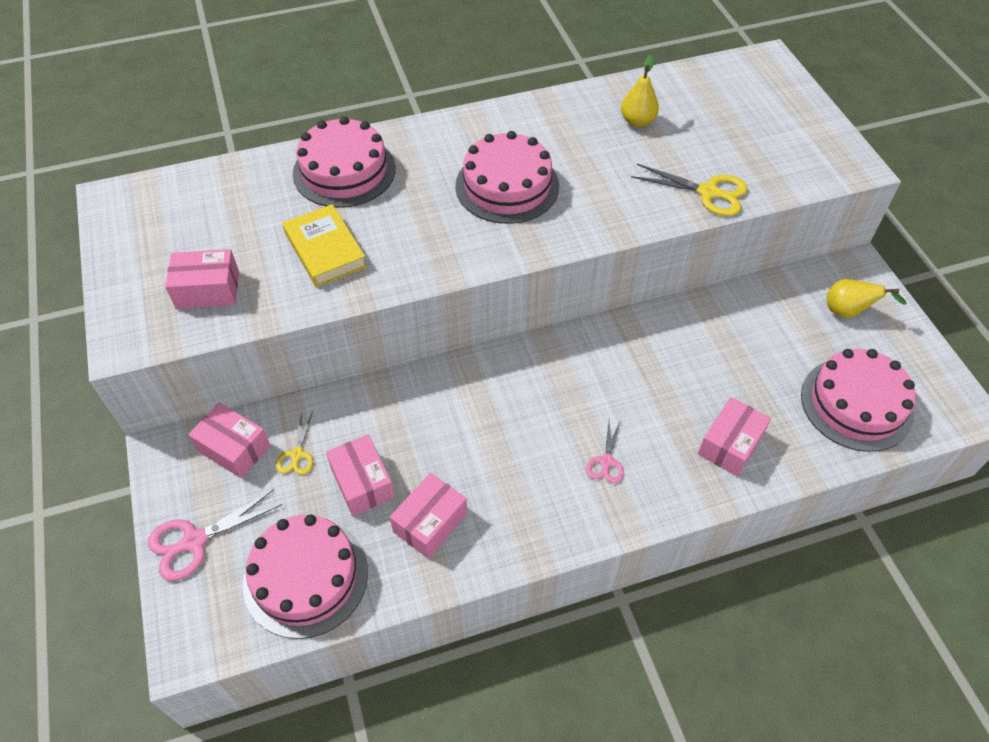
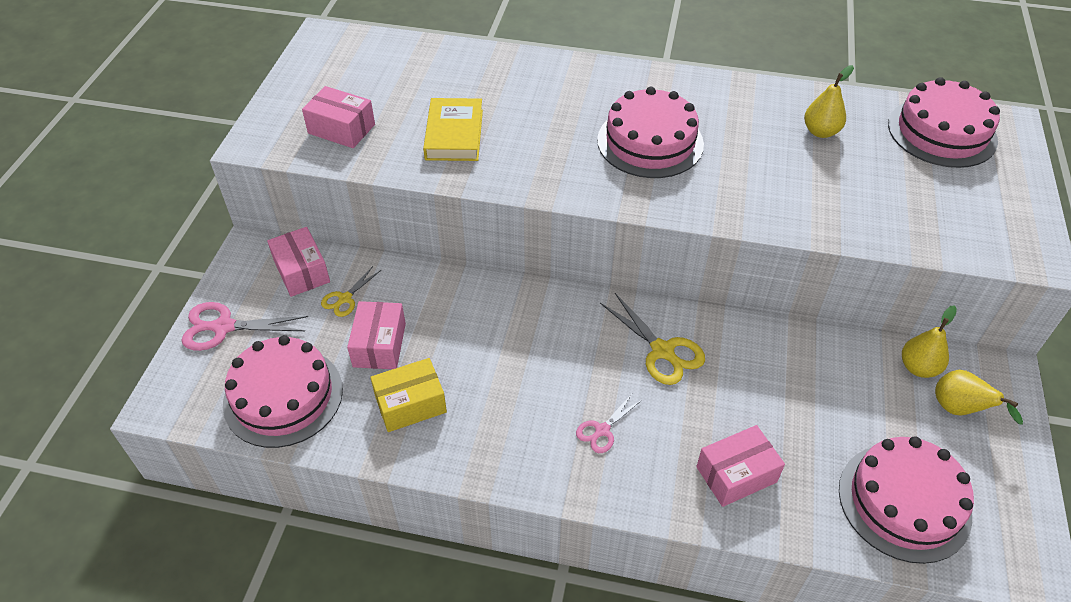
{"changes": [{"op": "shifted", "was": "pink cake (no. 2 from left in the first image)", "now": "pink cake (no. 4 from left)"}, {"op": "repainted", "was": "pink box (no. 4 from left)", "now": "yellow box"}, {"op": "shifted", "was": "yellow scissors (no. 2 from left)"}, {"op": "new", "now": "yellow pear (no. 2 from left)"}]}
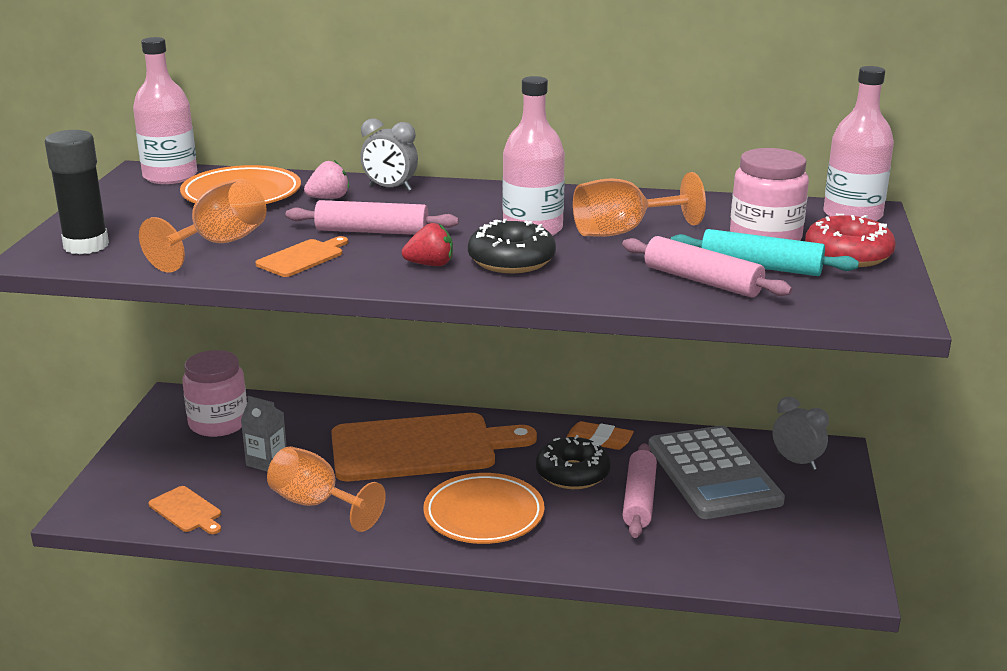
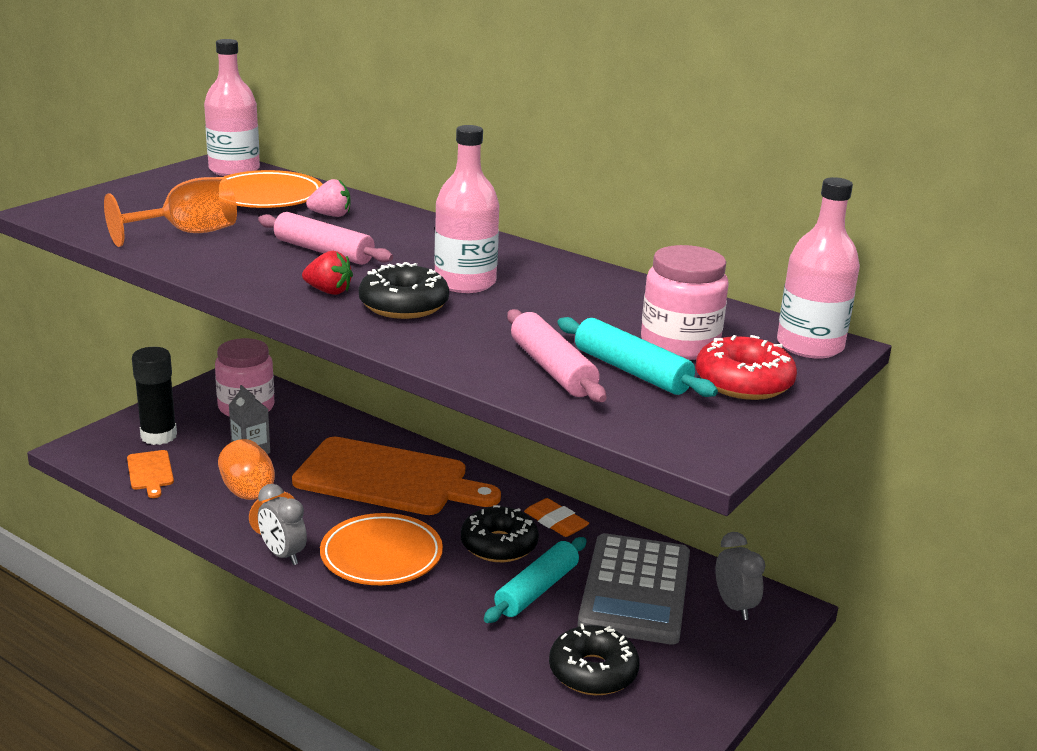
{"changes": [{"op": "shifted", "was": "black glue stick"}, {"op": "gone", "was": "orange cutting board (no. 2 from left)"}, {"op": "shifted", "was": "grey clock (no. 1 from left)"}, {"op": "gone", "was": "orange goblet (no. 3 from left)"}, {"op": "repainted", "was": "pink rolling pin (no. 2 from left)", "now": "turquoise rolling pin (no. 1 from left)"}, {"op": "new", "now": "black donut (no. 3 from left)"}]}
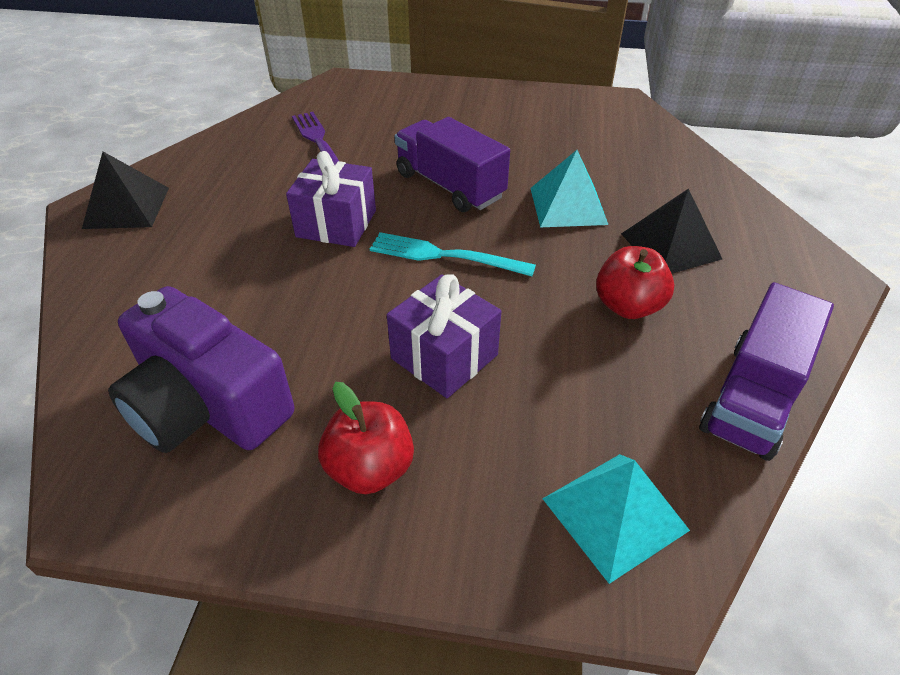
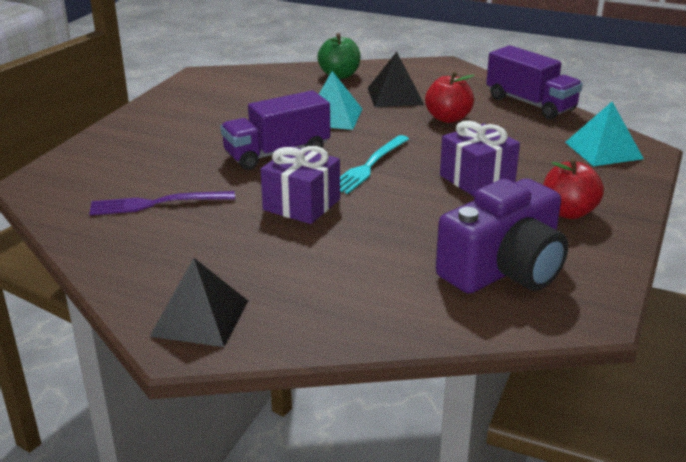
{"changes": [{"op": "new", "now": "green apple"}]}
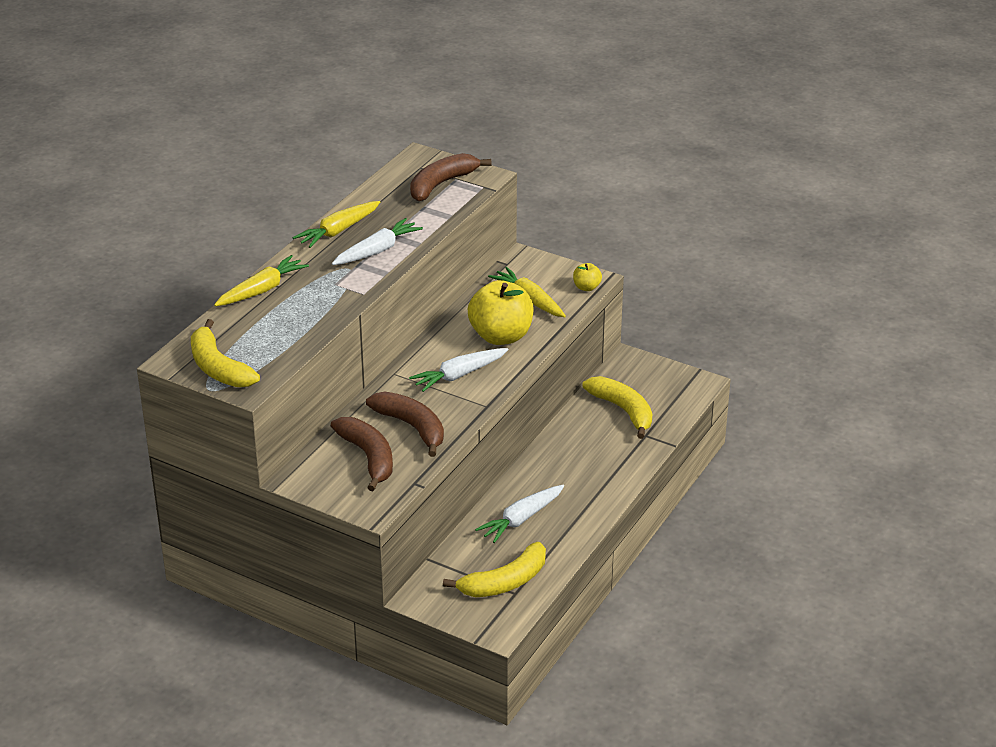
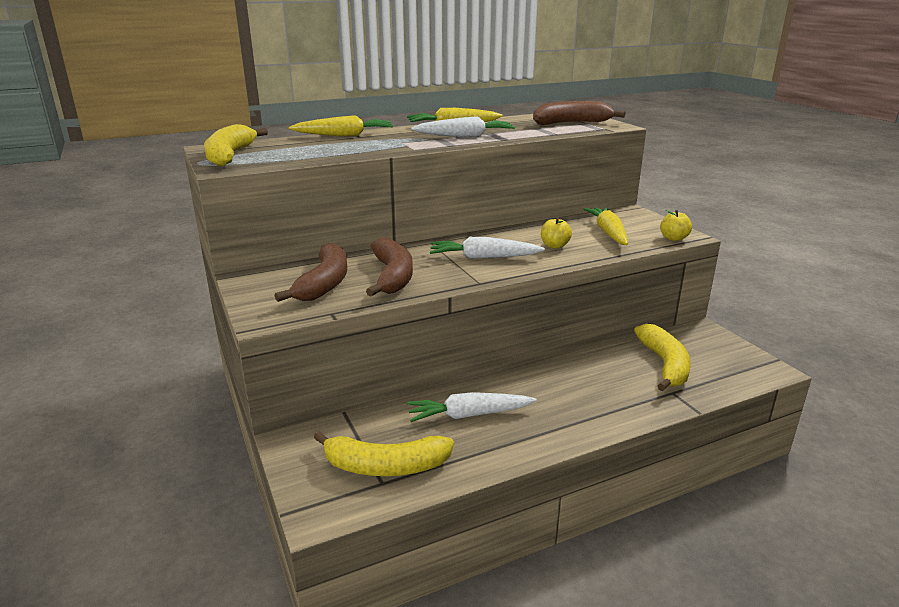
{"changes": [{"op": "scaled", "was": "yellow apple (no. 1 from left)", "ratio": 0.46}]}
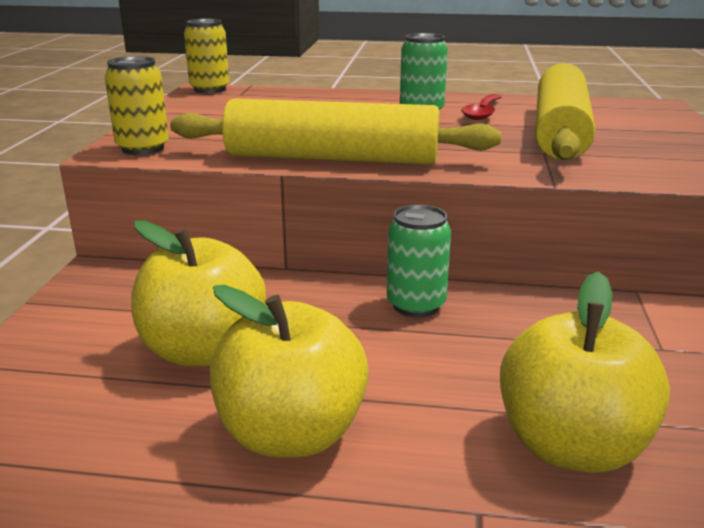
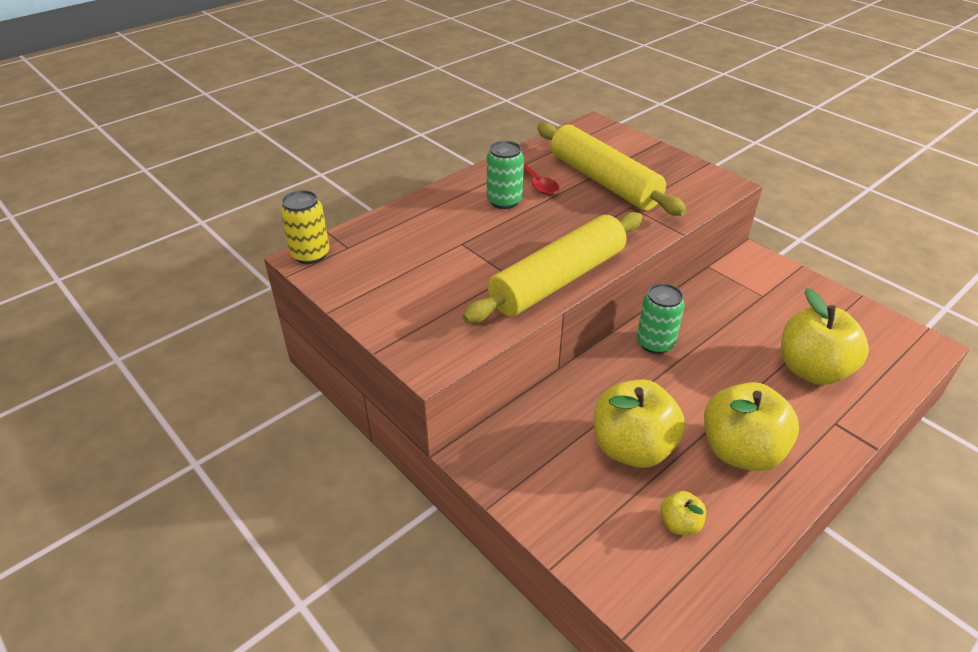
{"changes": [{"op": "gone", "was": "yellow can (no. 1 from left)"}, {"op": "new", "now": "yellow apple (no. 2 from left)"}]}
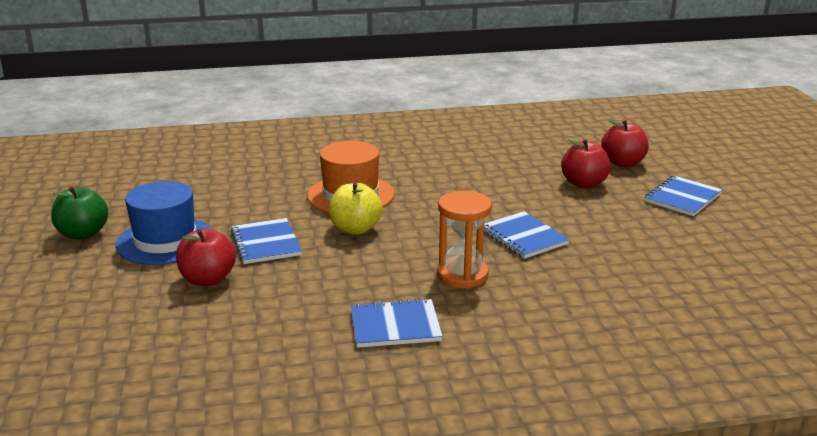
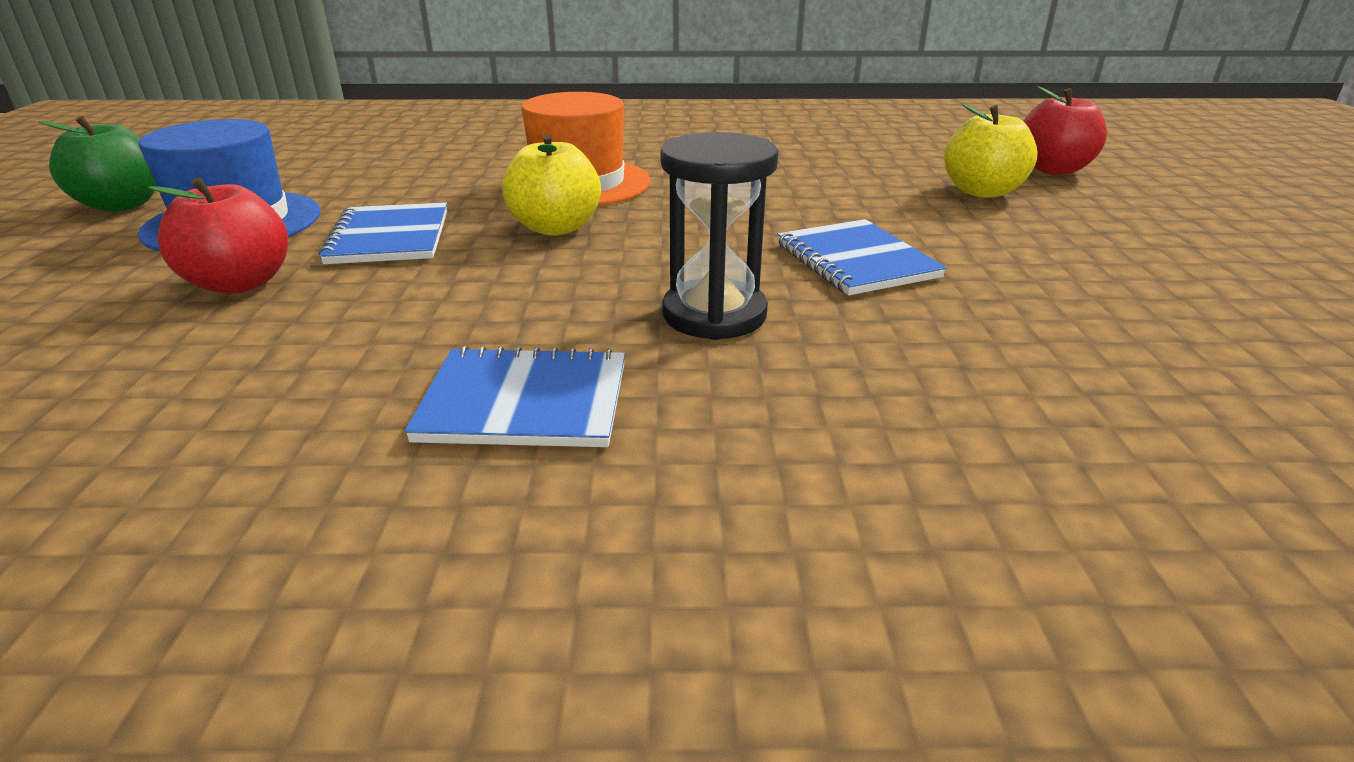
{"changes": [{"op": "repainted", "was": "orange hourglass", "now": "black hourglass"}, {"op": "repainted", "was": "red apple (no. 2 from left)", "now": "yellow apple (no. 2 from left)"}, {"op": "gone", "was": "blue notebook (no. 4 from left)"}]}
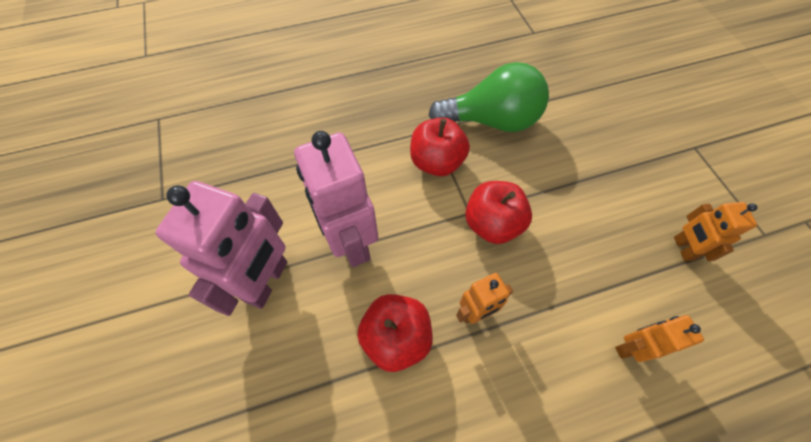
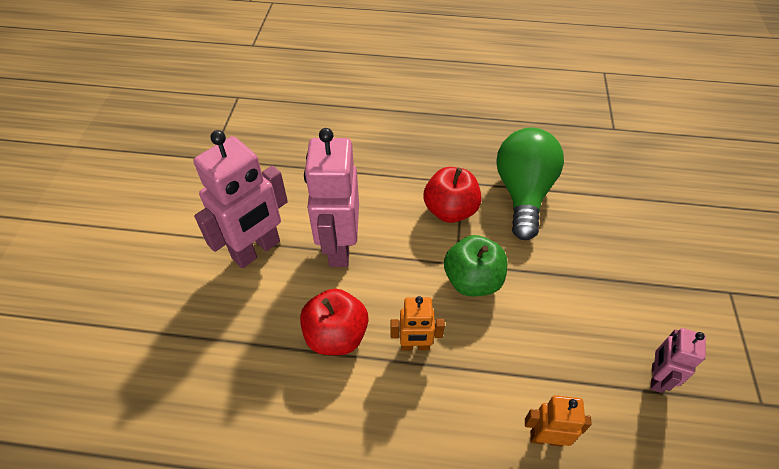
{"changes": [{"op": "rotated", "was": "green light bulb", "clockwise": -105}, {"op": "repainted", "was": "red apple (no. 3 from left)", "now": "green apple"}, {"op": "repainted", "was": "orange robot (no. 3 from left)", "now": "pink robot (no. 3 from left)"}]}
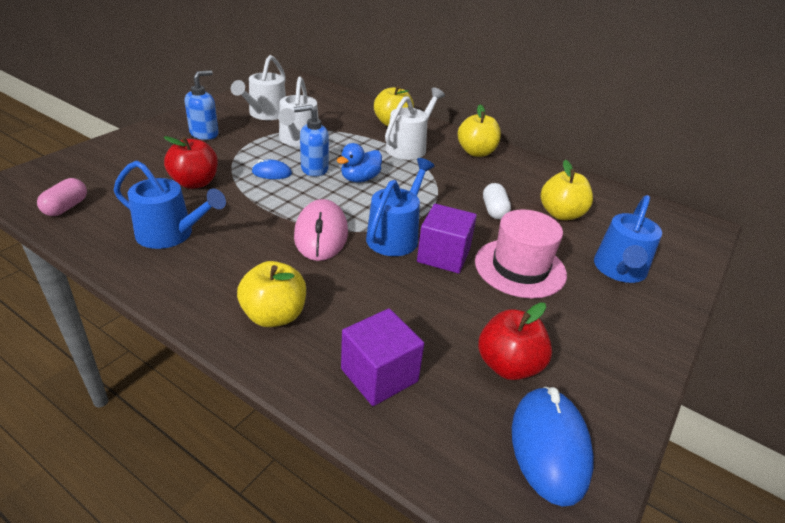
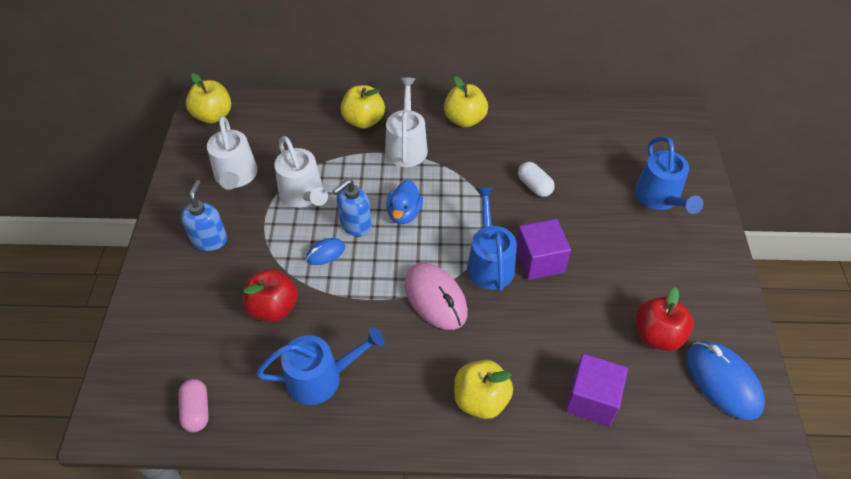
{"changes": [{"op": "gone", "was": "pink hat"}, {"op": "shifted", "was": "yellow apple (no. 4 from left in the first image)", "now": "yellow apple (no. 1 from left)"}]}
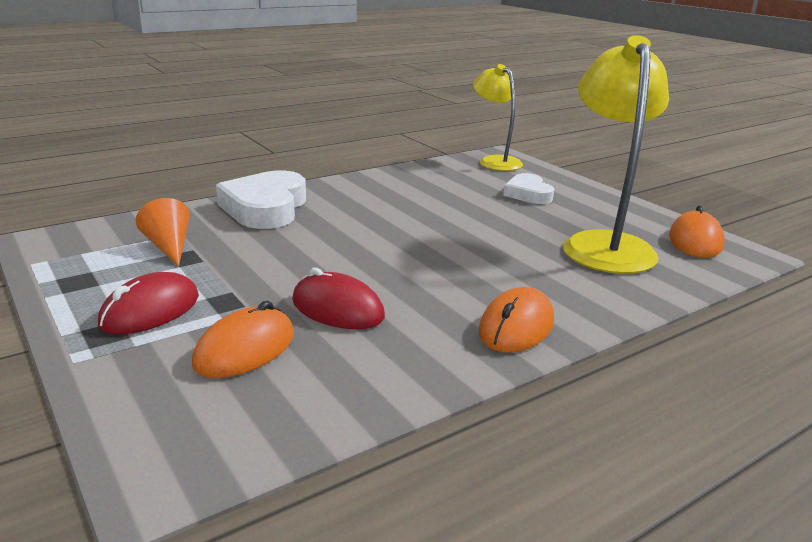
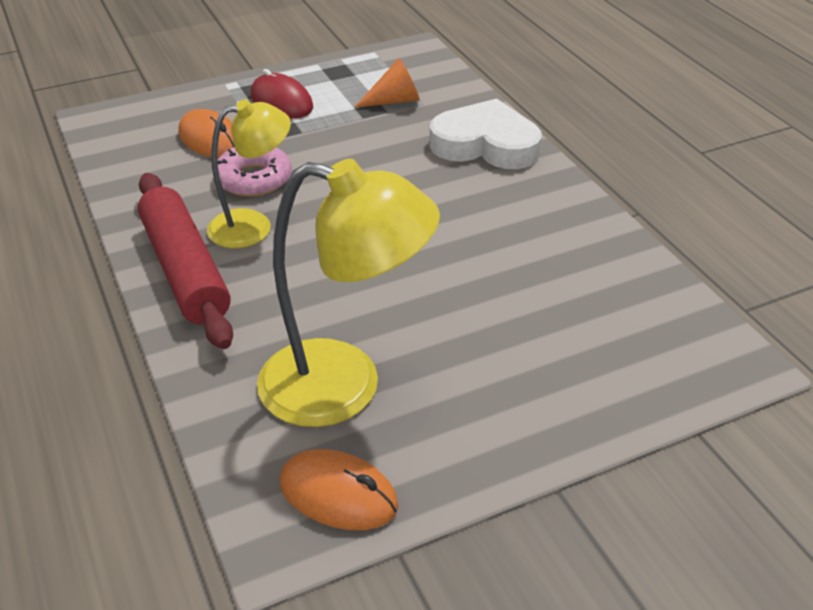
{"changes": [{"op": "swapped", "was": "red mouse (no. 2 from left)", "now": "pink donut"}, {"op": "shifted", "was": "yellow lamp (no. 1 from left)"}, {"op": "swapped", "was": "orange mouse (no. 2 from left)", "now": "red rolling pin"}, {"op": "gone", "was": "white heart (no. 2 from left)"}]}
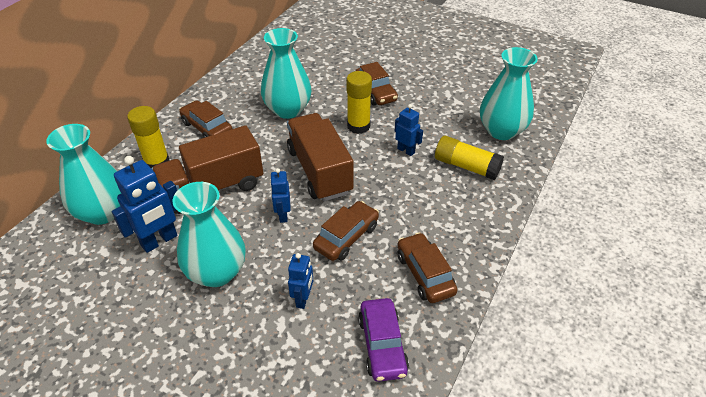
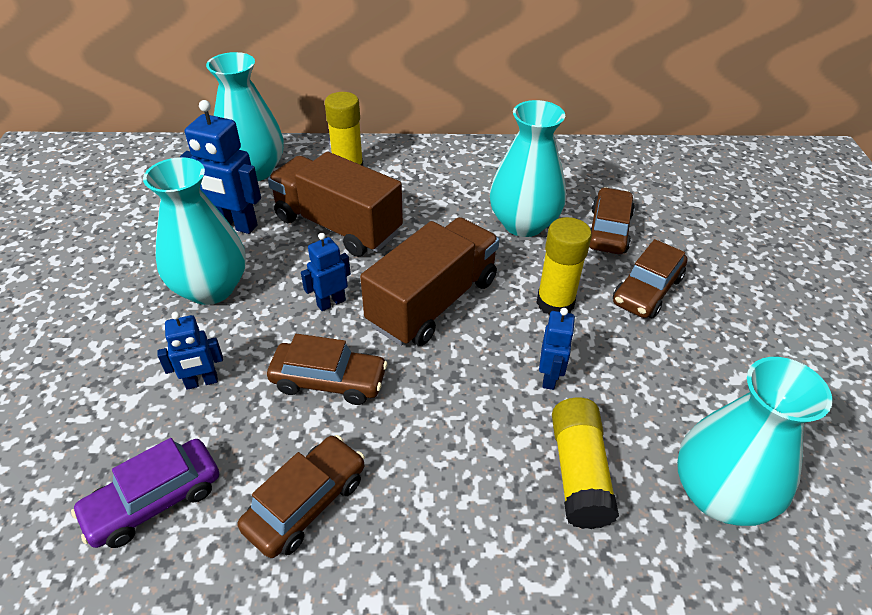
{"changes": [{"op": "shifted", "was": "brown car (no. 1 from left in the first image)", "now": "brown car (no. 3 from left)"}]}
